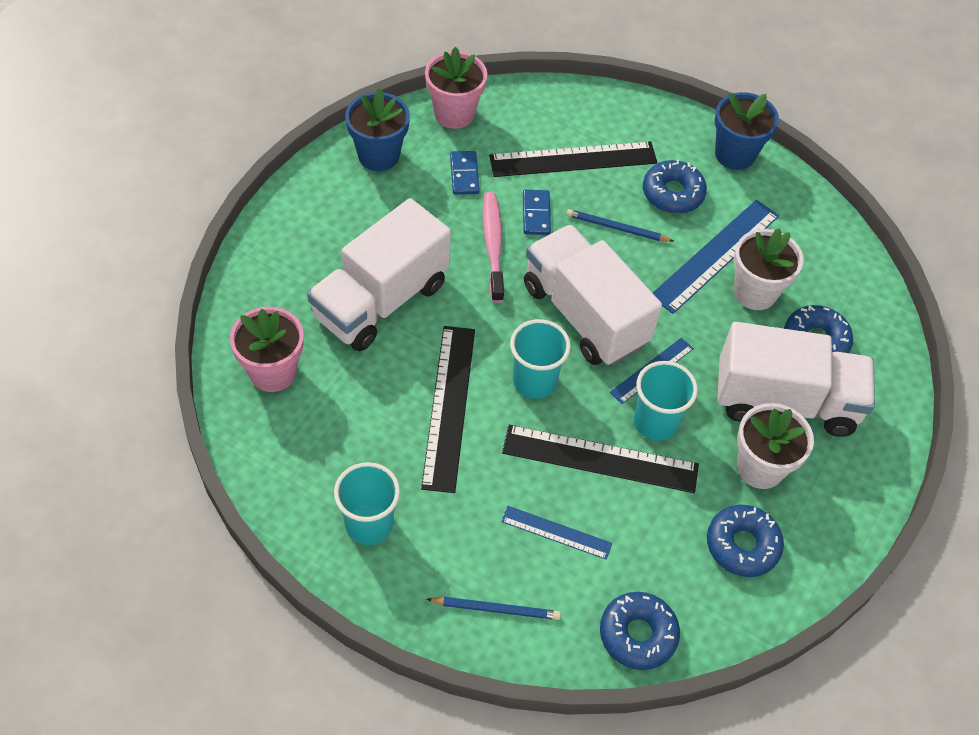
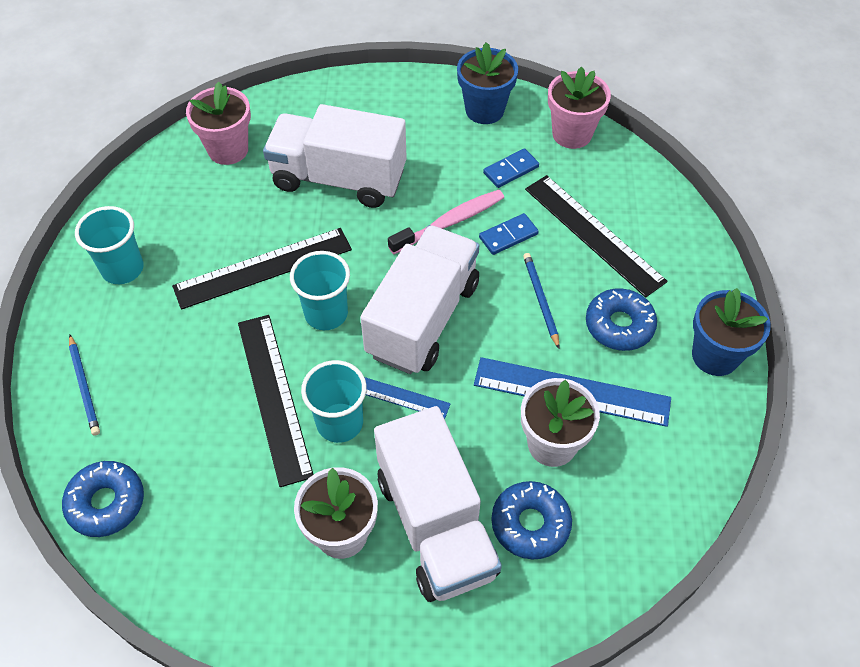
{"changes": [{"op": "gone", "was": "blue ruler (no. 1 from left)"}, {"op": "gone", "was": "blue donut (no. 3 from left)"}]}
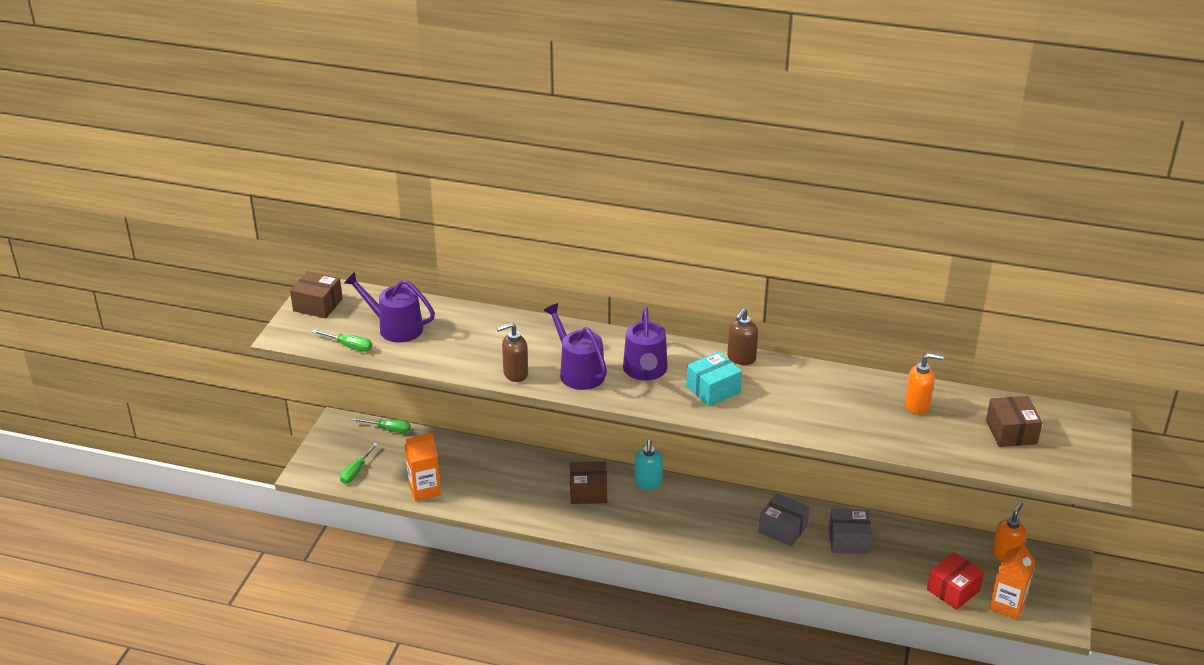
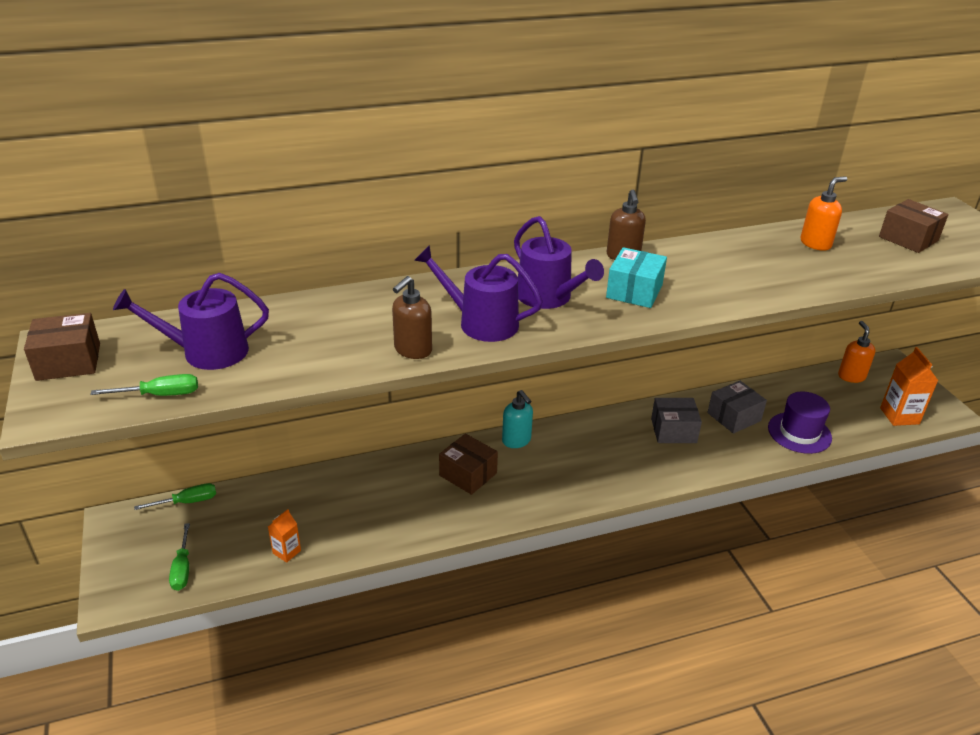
{"changes": [{"op": "scaled", "was": "orange carton (no. 1 from left)", "ratio": 0.58}, {"op": "rotated", "was": "brown box (no. 2 from left)", "clockwise": 75}, {"op": "gone", "was": "red box"}, {"op": "new", "now": "purple hat"}]}
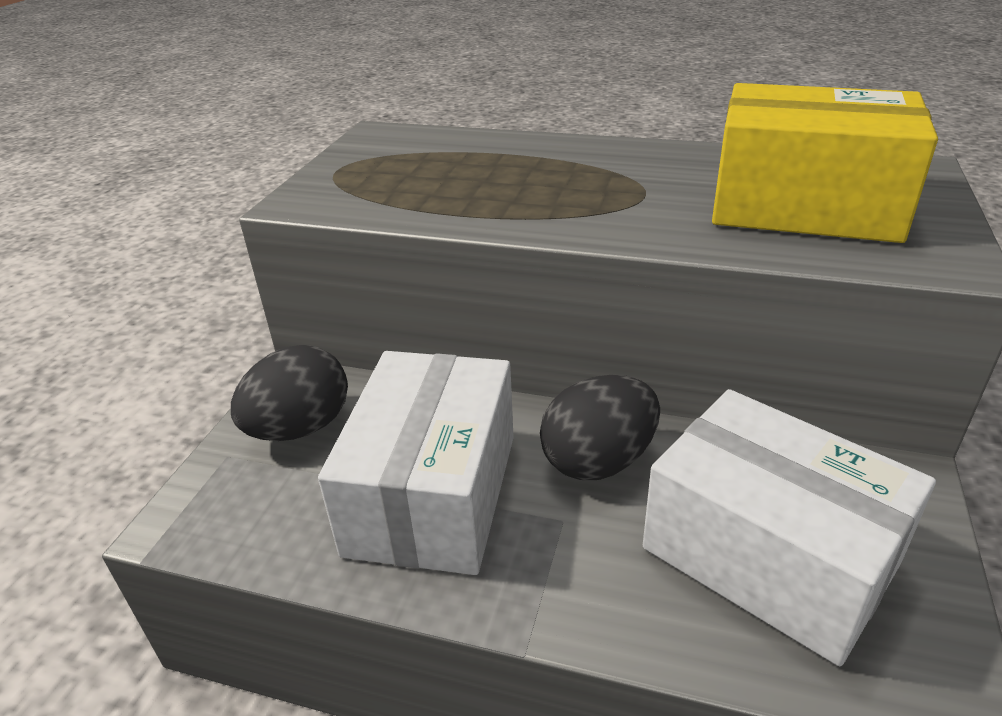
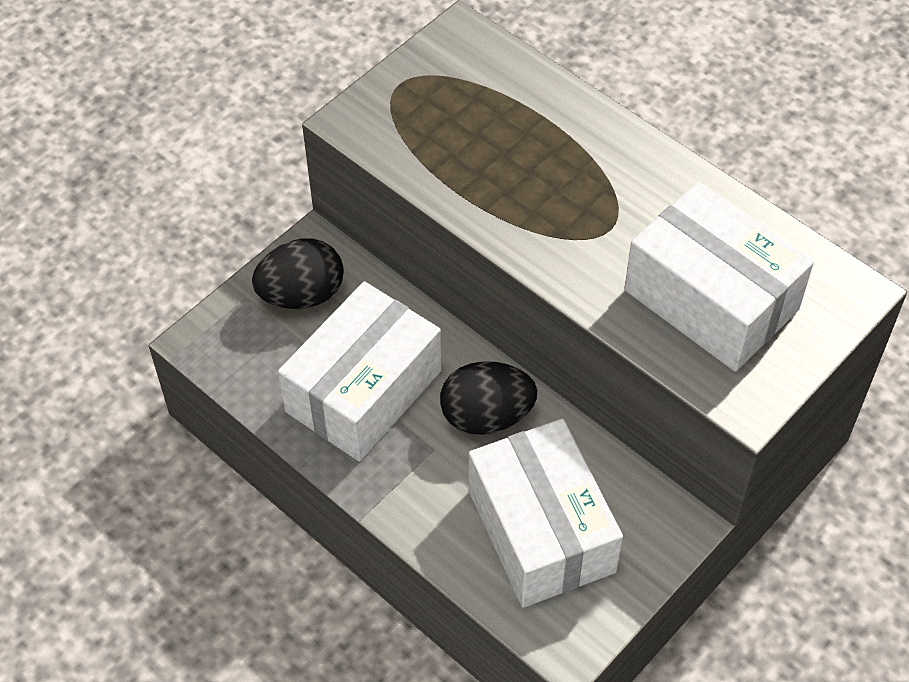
{"changes": [{"op": "repainted", "was": "yellow box", "now": "white box (no. 3 from left)"}]}
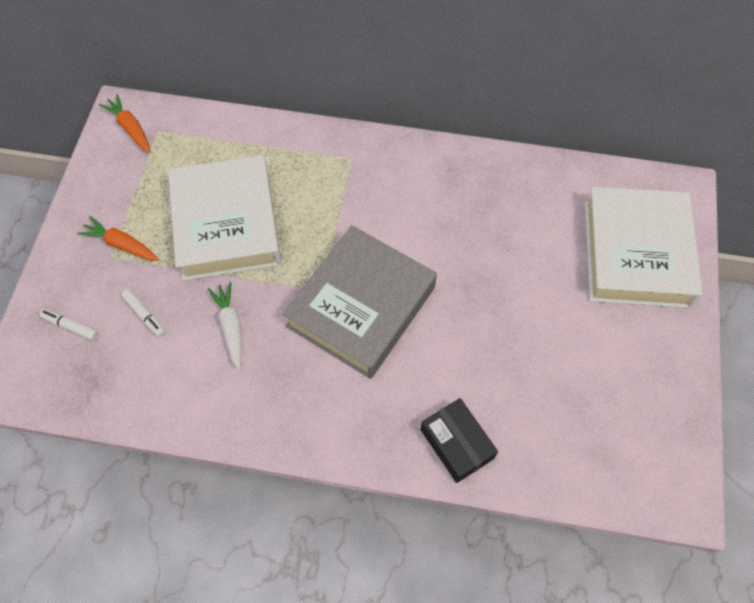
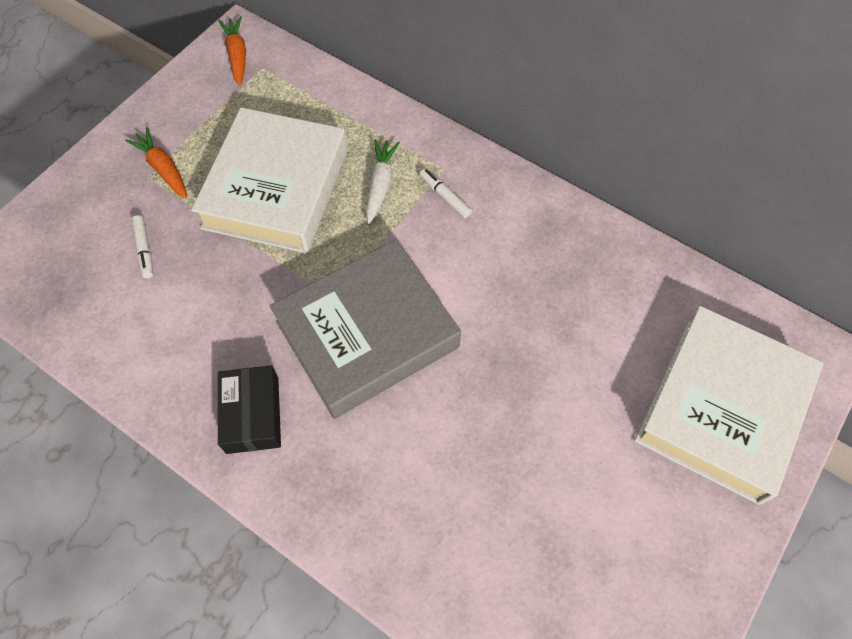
{"changes": [{"op": "shifted", "was": "white marker (no. 1 from left in the first image)", "now": "white marker (no. 2 from left)"}, {"op": "shifted", "was": "white carrot"}, {"op": "shifted", "was": "black box"}]}
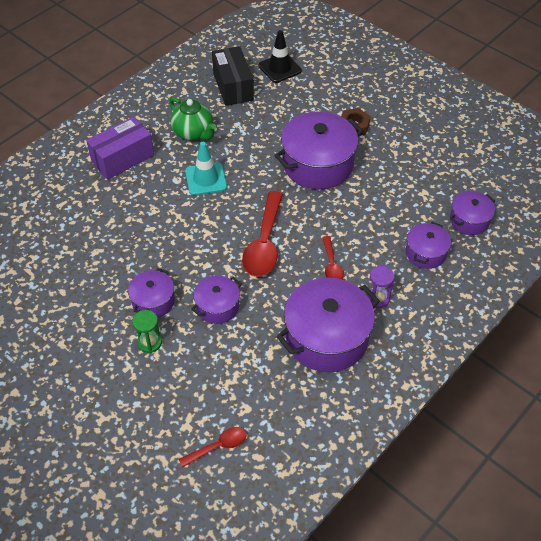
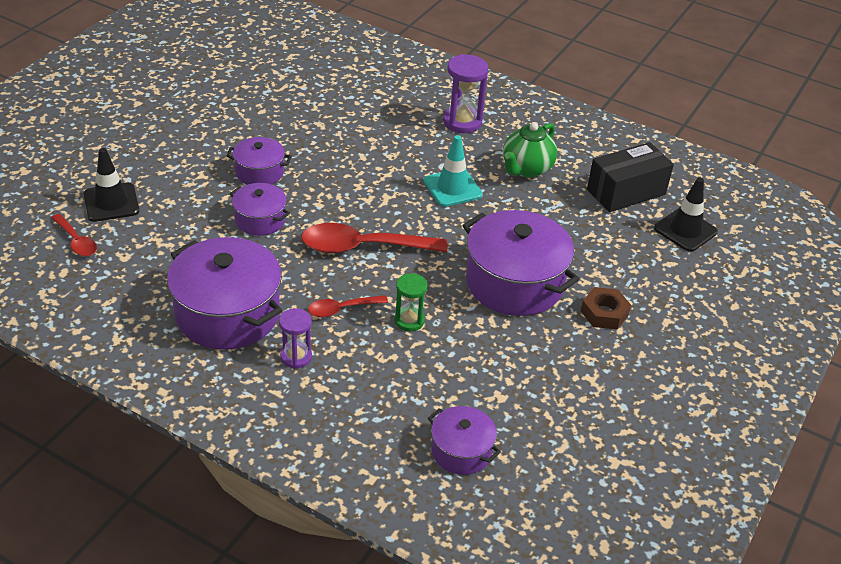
{"changes": [{"op": "swapped", "was": "purple box", "now": "purple hourglass (no. 2 from left)"}, {"op": "shifted", "was": "green hourglass"}, {"op": "gone", "was": "purple pot (no. 5 from left)"}, {"op": "new", "now": "black traffic cone (no. 1 from left)"}]}
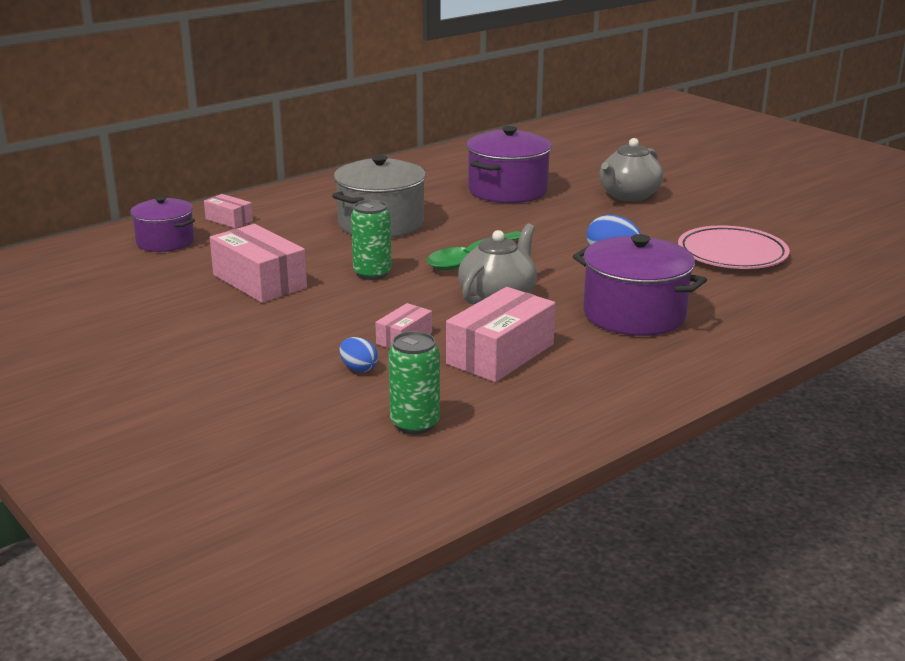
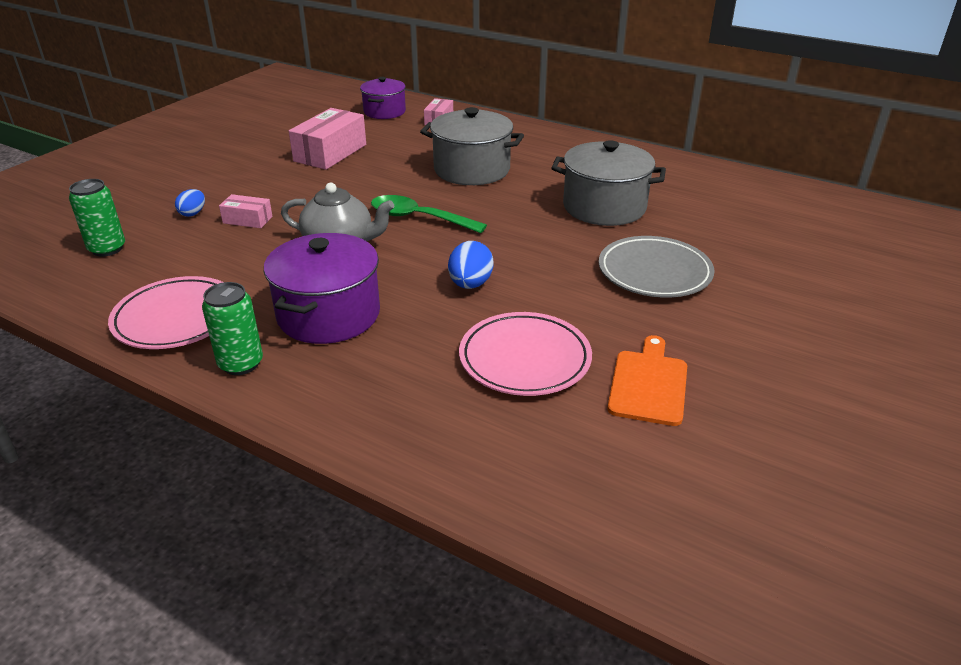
{"changes": [{"op": "shifted", "was": "green can (no. 1 from left in the first image)", "now": "green can (no. 2 from left)"}, {"op": "gone", "was": "pink box (no. 4 from left)"}, {"op": "repainted", "was": "purple pot (no. 2 from left)", "now": "grey pot (no. 2 from left)"}, {"op": "swapped", "was": "grey teapot (no. 2 from left)", "now": "grey plate"}, {"op": "new", "now": "pink plate (no. 1 from left)"}, {"op": "new", "now": "orange cutting board"}]}
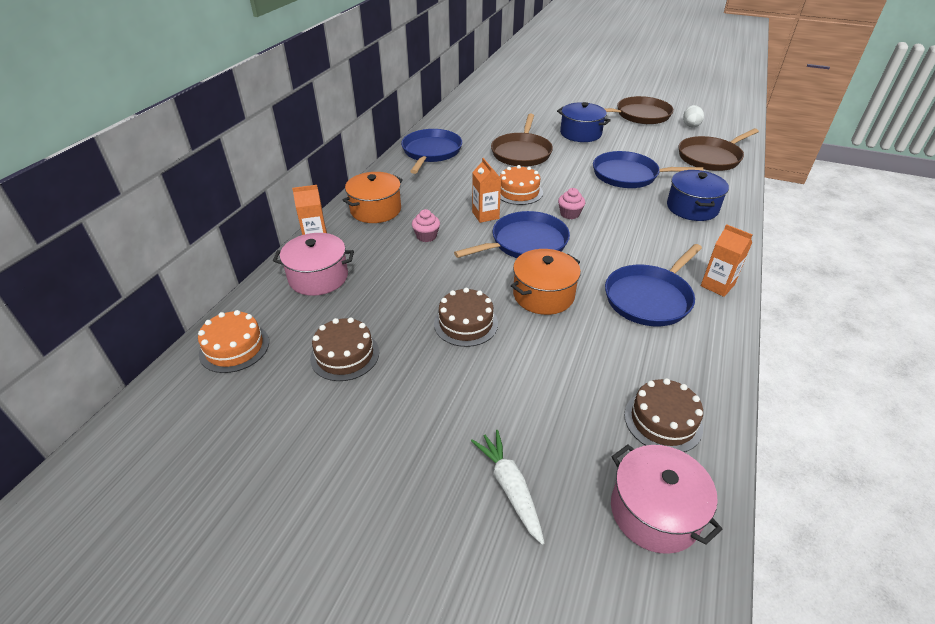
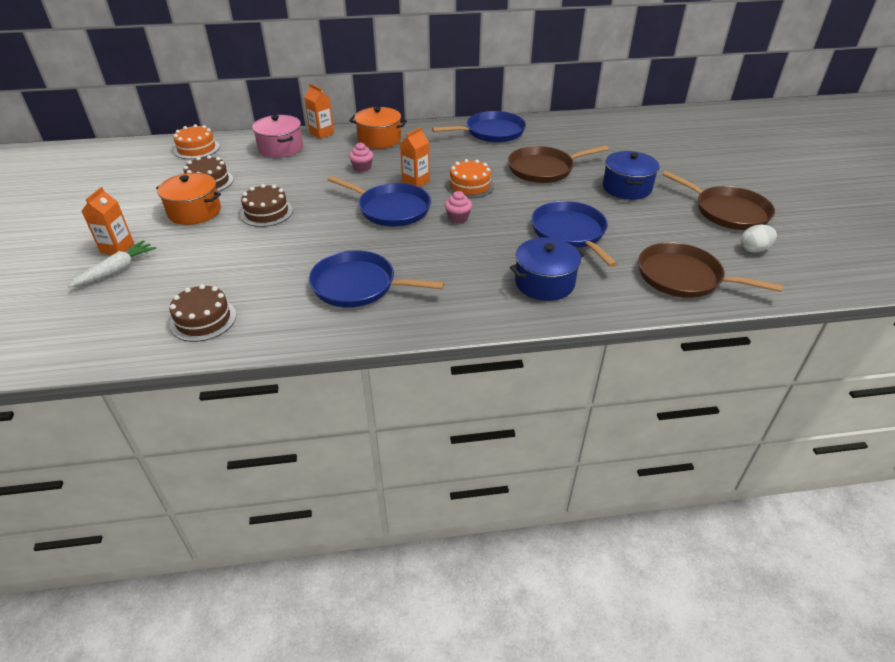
{"changes": [{"op": "shifted", "was": "orange pot (no. 2 from left in the first image)", "now": "orange pot (no. 1 from left)"}, {"op": "gone", "was": "pink pot (no. 2 from left)"}, {"op": "shifted", "was": "orange carton (no. 3 from left in the first image)", "now": "orange carton (no. 1 from left)"}]}
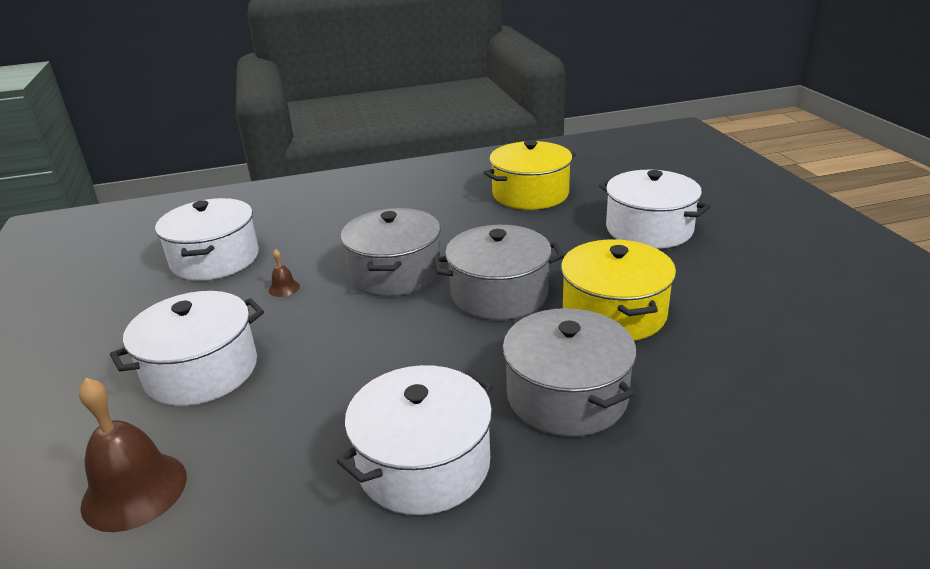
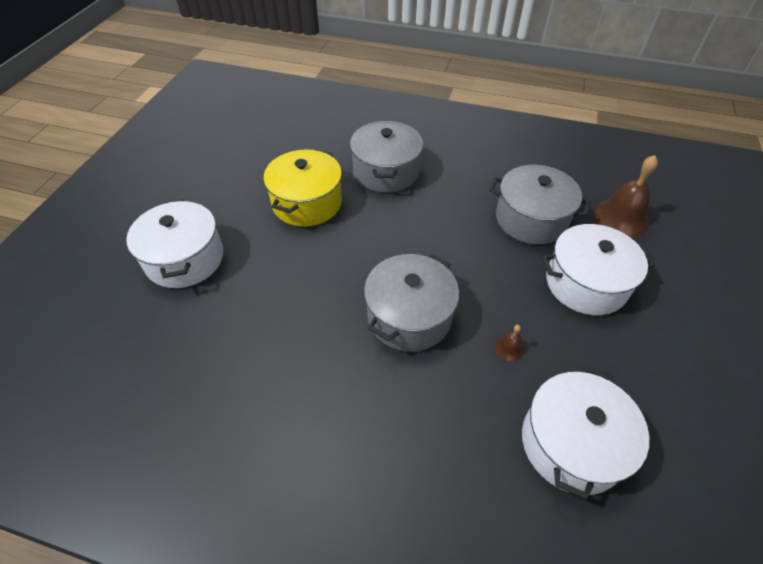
{"changes": [{"op": "gone", "was": "white pot (no. 3 from left)"}, {"op": "shifted", "was": "grey pot (no. 2 from left in the first image)", "now": "grey pot (no. 3 from left)"}, {"op": "gone", "was": "yellow pot (no. 1 from left)"}]}
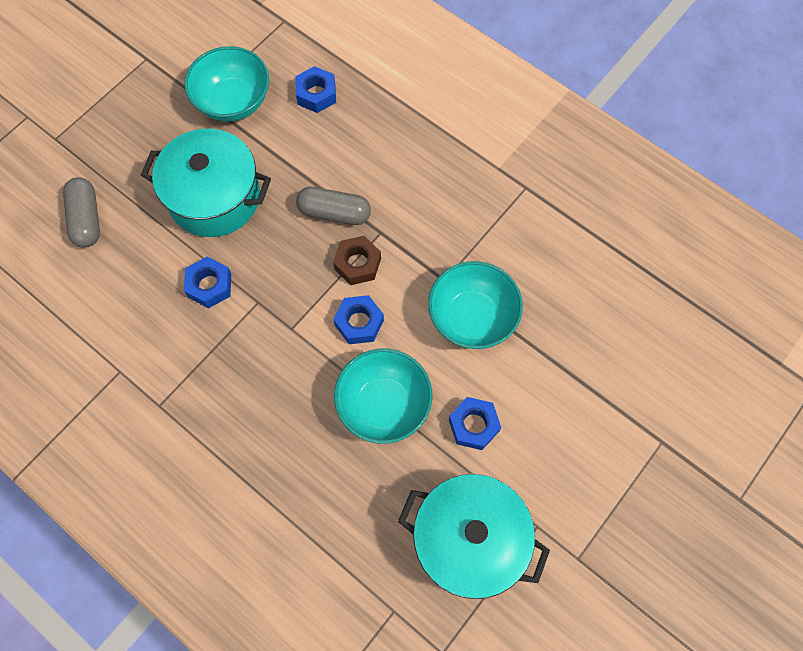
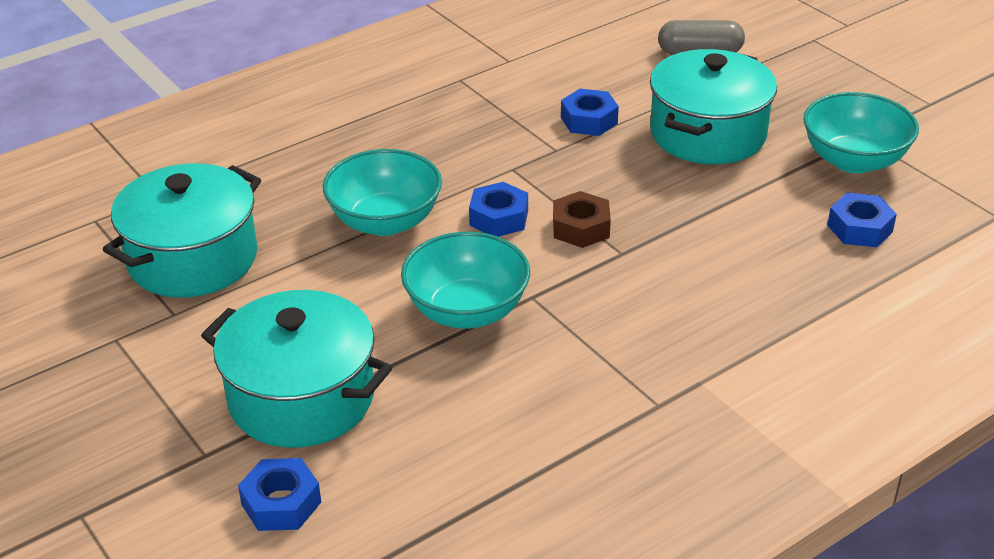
{"changes": [{"op": "gone", "was": "grey capsule (no. 2 from left)"}, {"op": "shifted", "was": "blue nut (no. 4 from left in the first image)", "now": "blue nut (no. 1 from left)"}, {"op": "new", "now": "turquoise pot (no. 2 from left)"}]}
